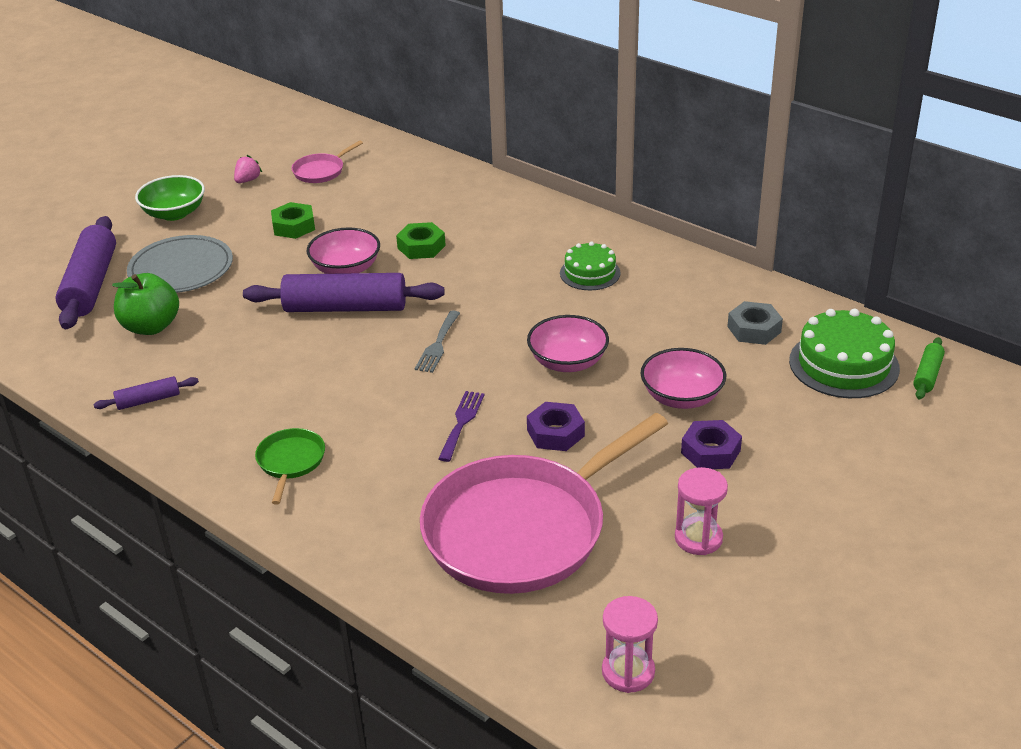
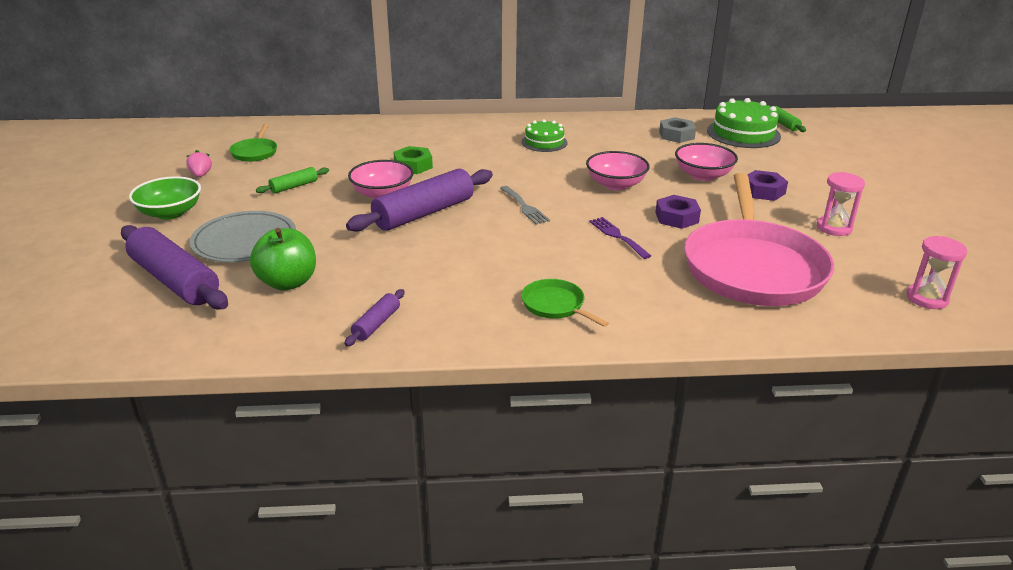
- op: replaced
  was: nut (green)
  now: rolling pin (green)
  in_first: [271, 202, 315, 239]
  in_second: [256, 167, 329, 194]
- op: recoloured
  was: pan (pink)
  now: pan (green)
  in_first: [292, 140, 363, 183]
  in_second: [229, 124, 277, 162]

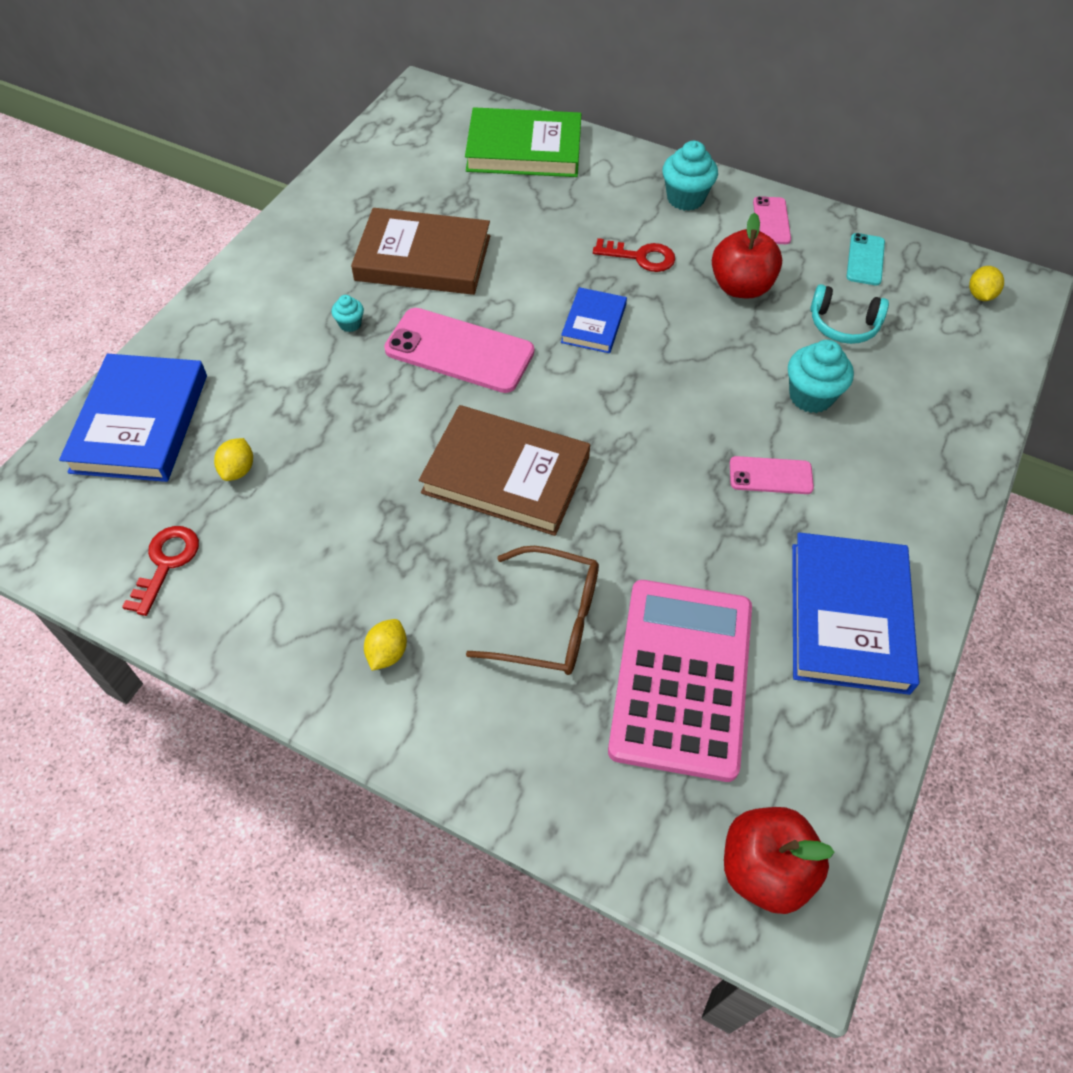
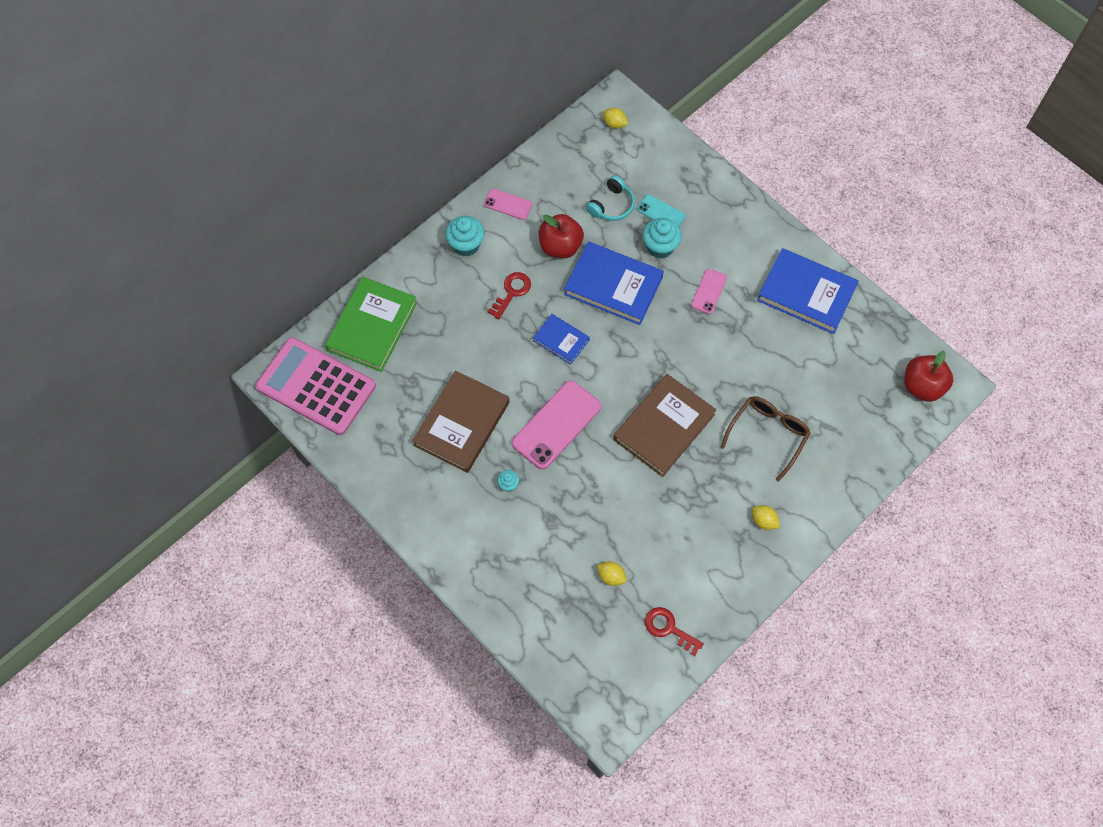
- op: moved
  was: book (blue)
  in_first: [59, 354, 207, 482]
  in_second: [564, 242, 664, 325]
- op: moved
  was: calculator (pink)
  in_first: [608, 580, 752, 782]
  in_second: [255, 337, 376, 435]
- op: moved
  was: phone (turquoise)
  in_first: [847, 233, 885, 286]
  in_second: [637, 194, 686, 226]

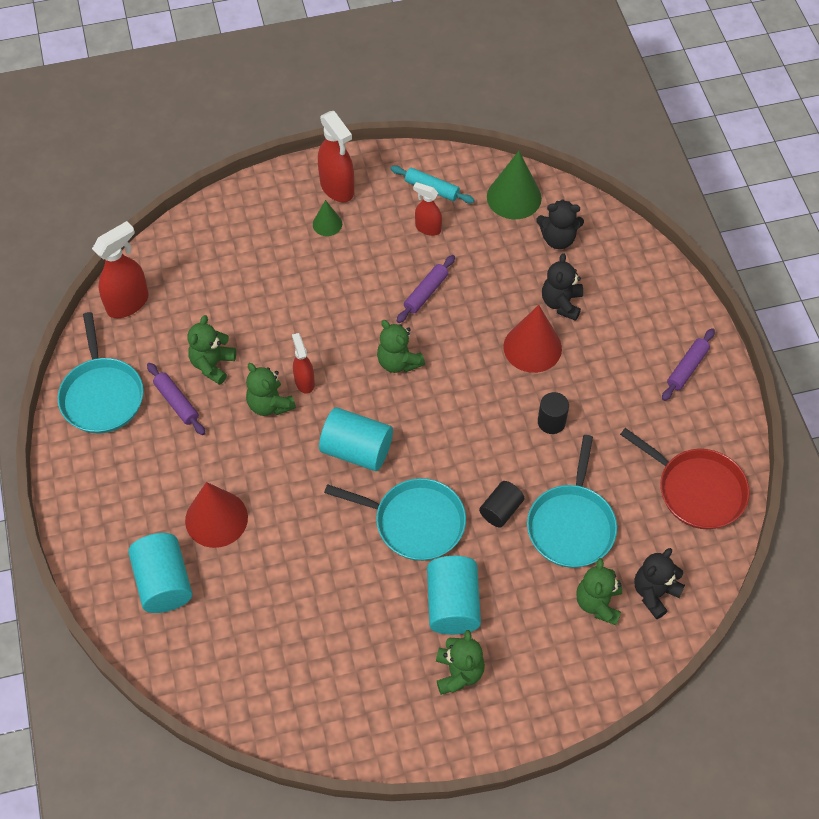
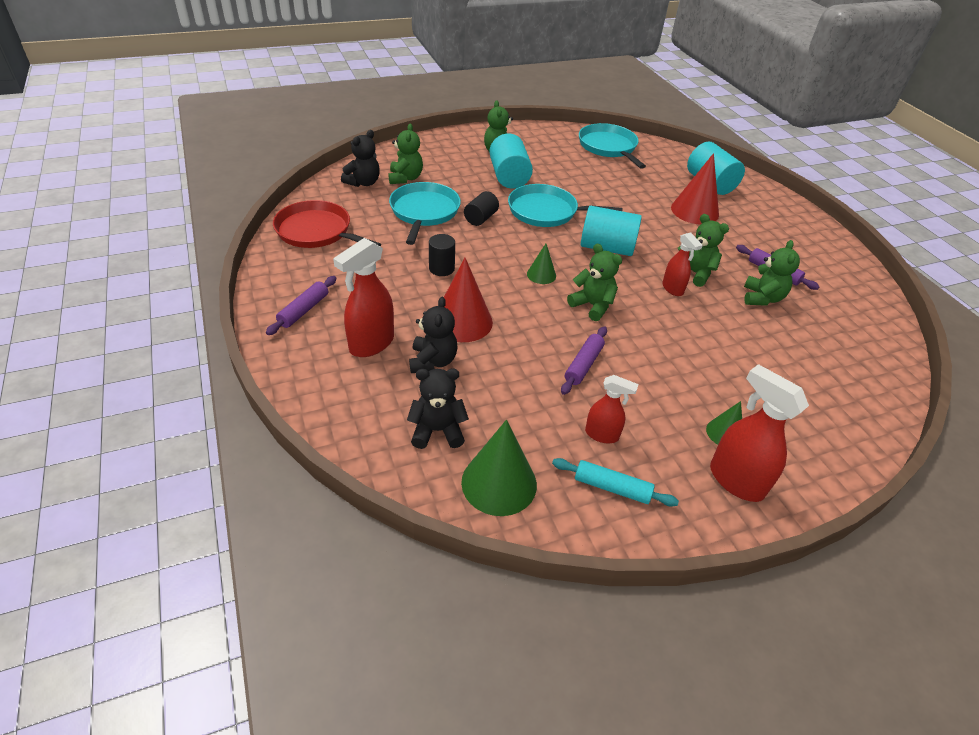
- op: moved
  was: pan (turquoise)
  in_first: [58, 312, 144, 433]
  in_second: [579, 123, 646, 169]
- op: moved
  was: spray bottle (red)
  in_first: [92, 221, 149, 318]
  in_second: [333, 238, 394, 357]
- op: added
  now: cone (green)
  in_second: [527, 244, 556, 284]

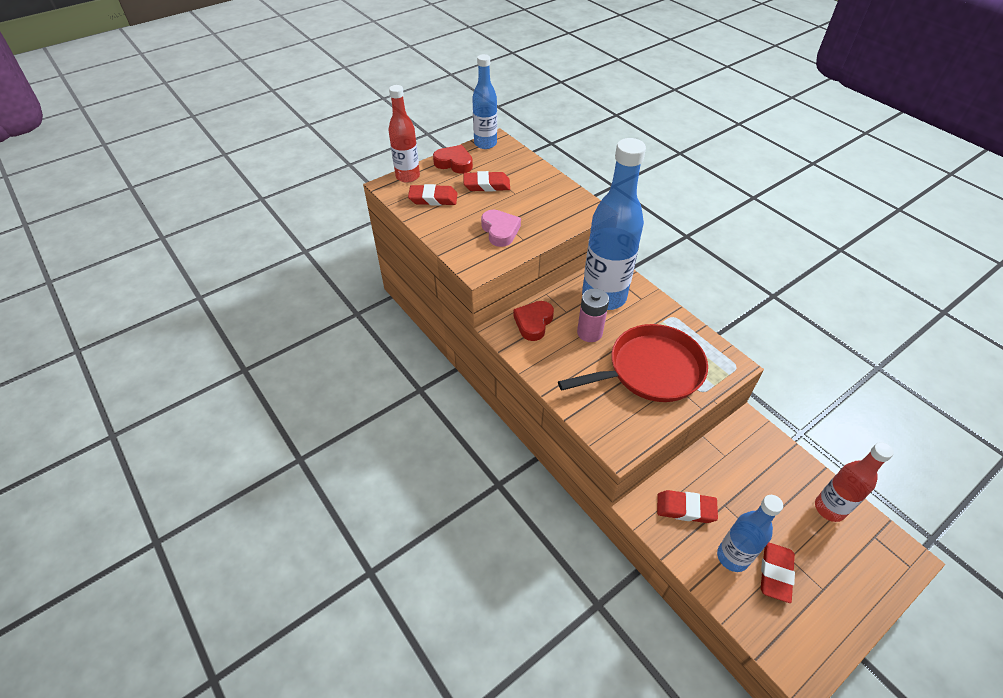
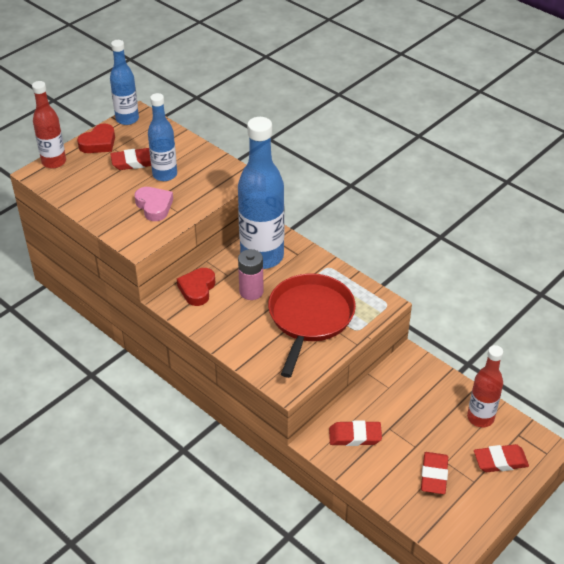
- op: moved
  was: eraser (red)
  in_first: [408, 184, 458, 206]
  in_second: [474, 444, 529, 472]
- op: turned
  was: heart (red)
  in_first: [433, 145, 473, 174]
  in_second: [77, 123, 115, 153]
  clockwise: 120
- op: turned
  was: pan (red)
  in_first: [558, 324, 708, 402]
  in_second: [268, 274, 356, 378]
  clockwise: -45
- op: moved
  was: bottle (blue)
  in_first: [717, 495, 783, 572]
  in_second: [148, 93, 177, 181]

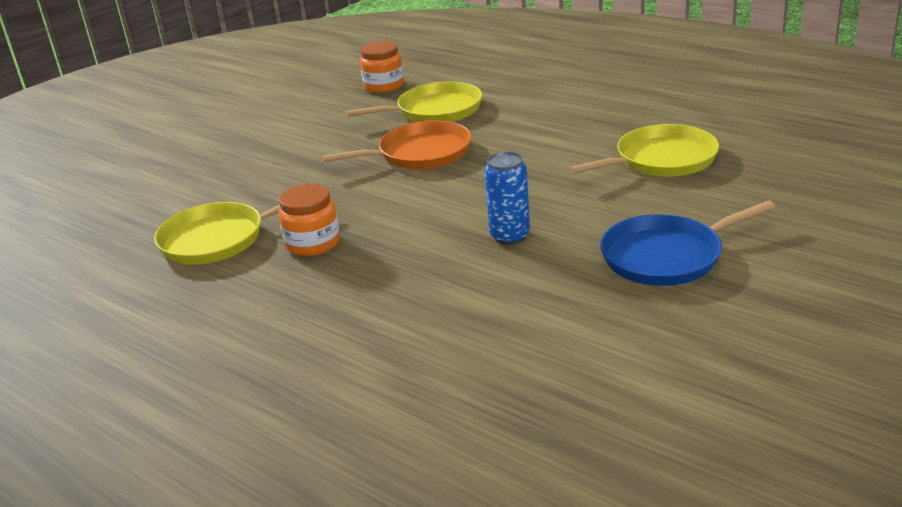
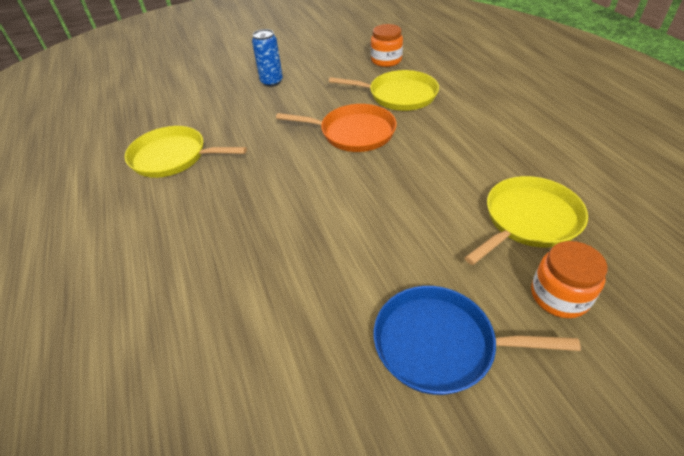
- op: moved
  was: jar (orange)
  in_first: [279, 184, 340, 256]
  in_second: [531, 241, 608, 318]
- op: moved
  was: can (blue)
  in_first: [484, 152, 530, 245]
  in_second: [252, 29, 283, 87]
- op: turned
  was: pan (yellow)
  in_first: [569, 124, 719, 177]
  in_second: [464, 176, 588, 265]
  clockwise: -45

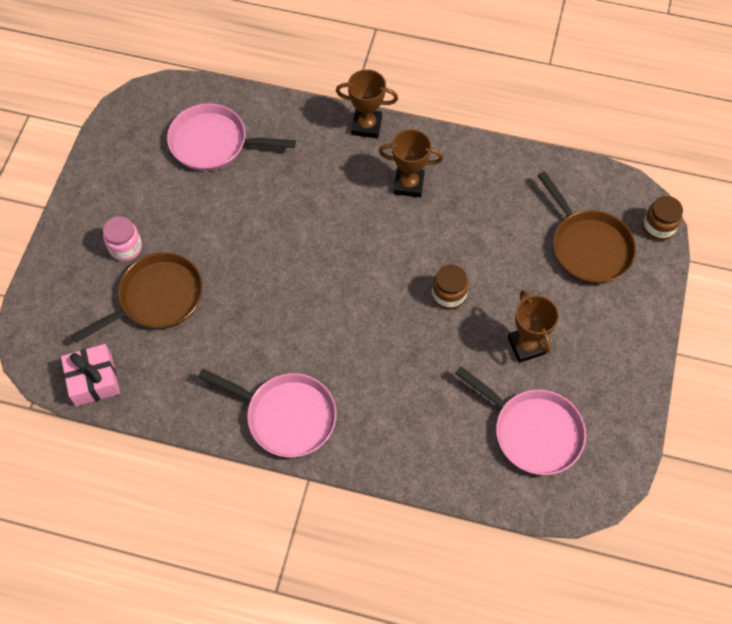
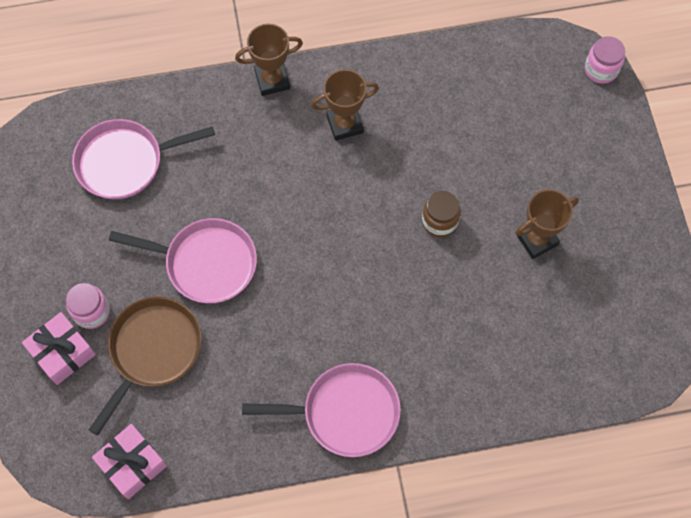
- op: moved
  was: pan (pink)
  in_first: [455, 366, 586, 475]
  in_second: [109, 218, 257, 303]
- op: turned
  was: trophy (brown)
  in_first: [508, 290, 559, 363]
  in_second: [516, 189, 579, 259]
  clockwise: -75
- op: removed
  was: pan (brown)
  in_first: [538, 171, 636, 284]
- op: recoloured
  was: jar (brown)
  now: jar (pink)
  in_first: [643, 196, 683, 241]
  in_second: [585, 36, 625, 84]
- op: added
  now: gift (pink)
  in_second: [22, 312, 96, 385]

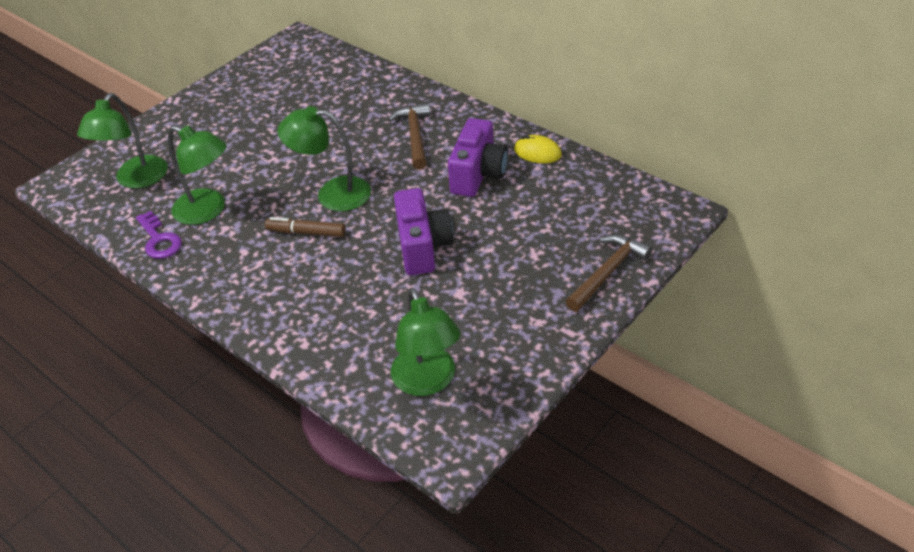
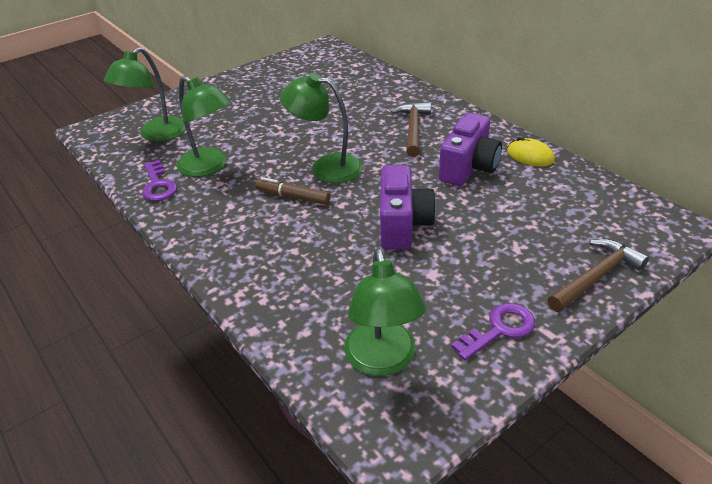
- op: added
  now: key (purple)
  in_second: [451, 303, 535, 361]

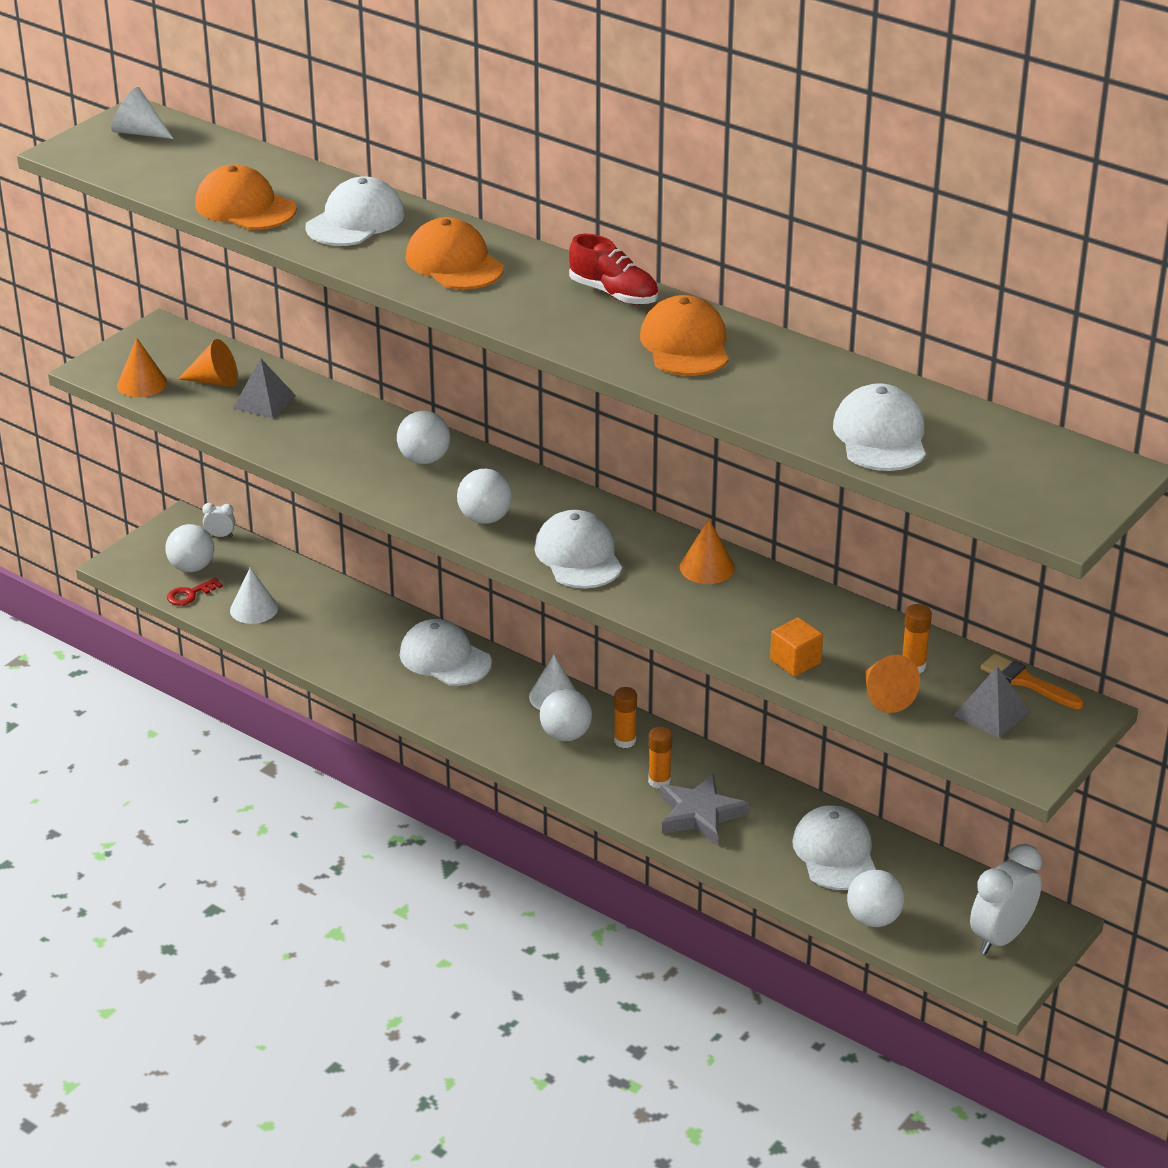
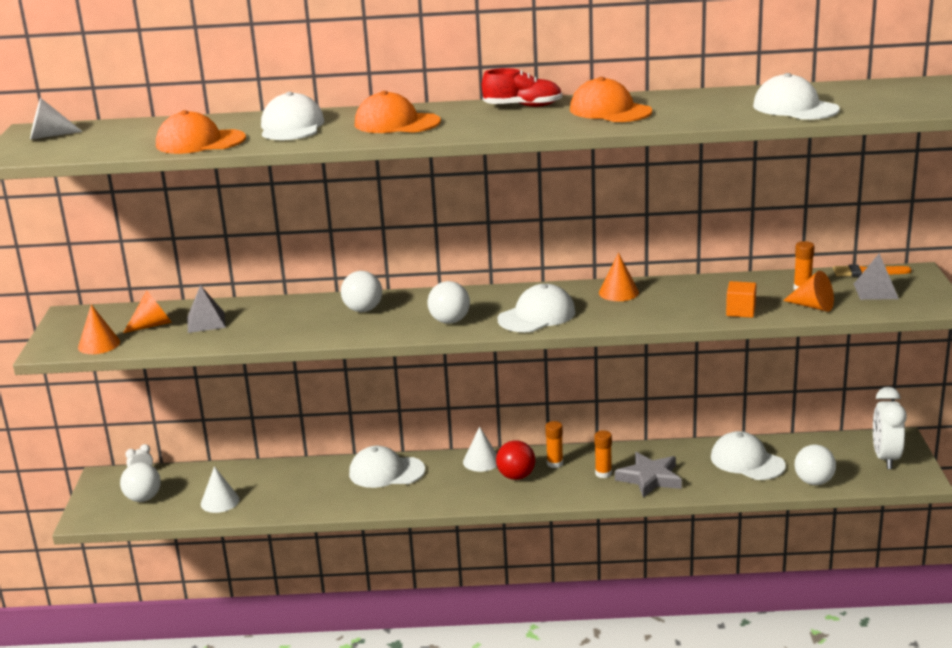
- op: removed
  was: key (red)
  in_first: [167, 578, 223, 605]
- op: turned
  was: cap (white)
  in_first: [534, 510, 622, 588]
  in_second: [498, 284, 576, 332]
  clockwise: 105
- op: recoloured
  was: ball (white)
  now: ball (red)
  in_first: [540, 689, 592, 741]
  in_second: [496, 440, 535, 480]

